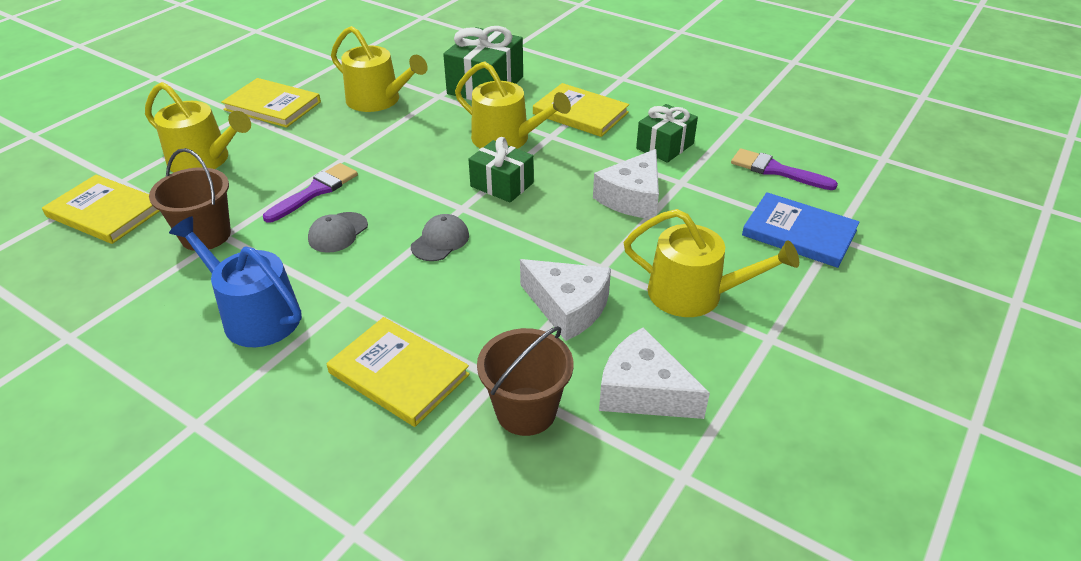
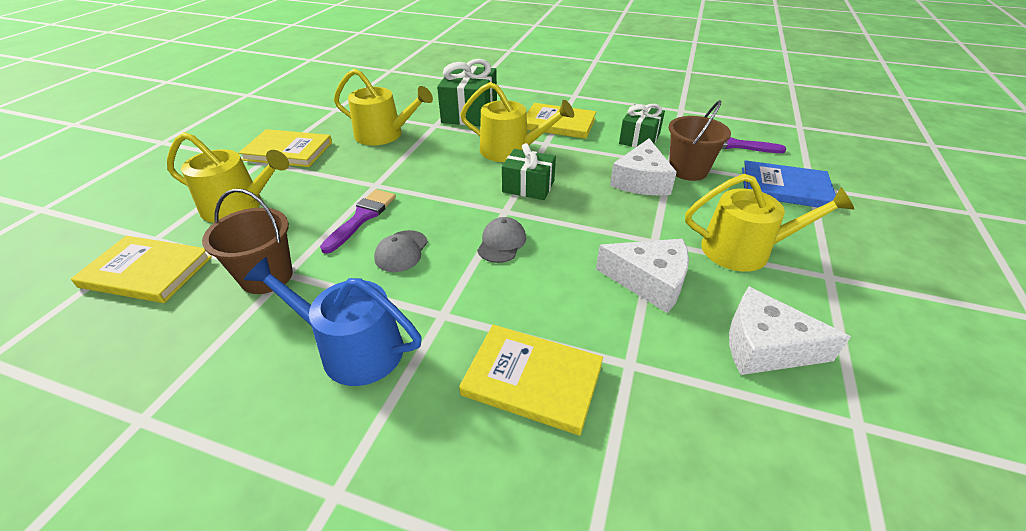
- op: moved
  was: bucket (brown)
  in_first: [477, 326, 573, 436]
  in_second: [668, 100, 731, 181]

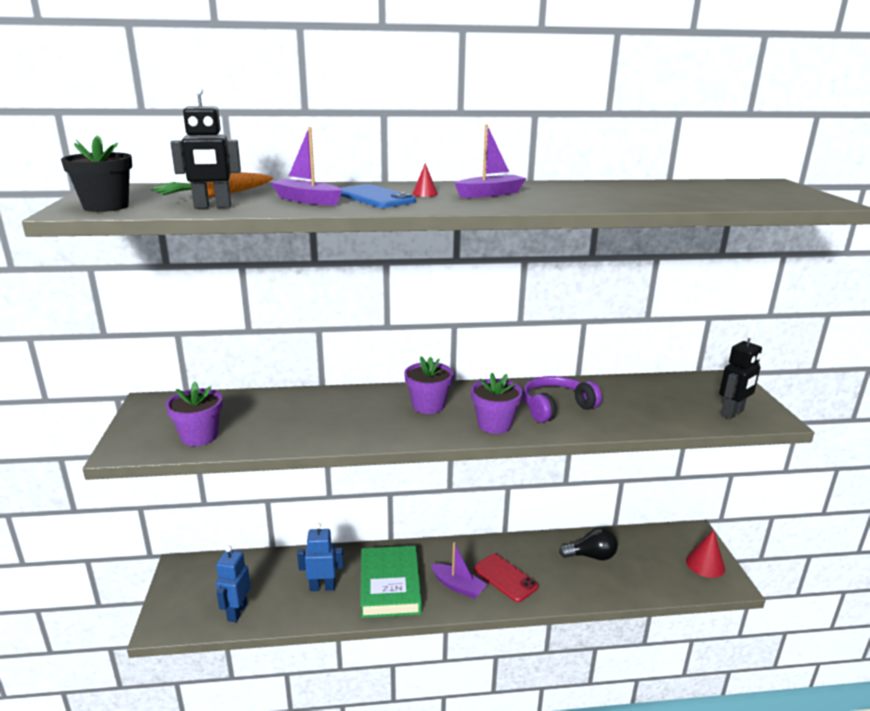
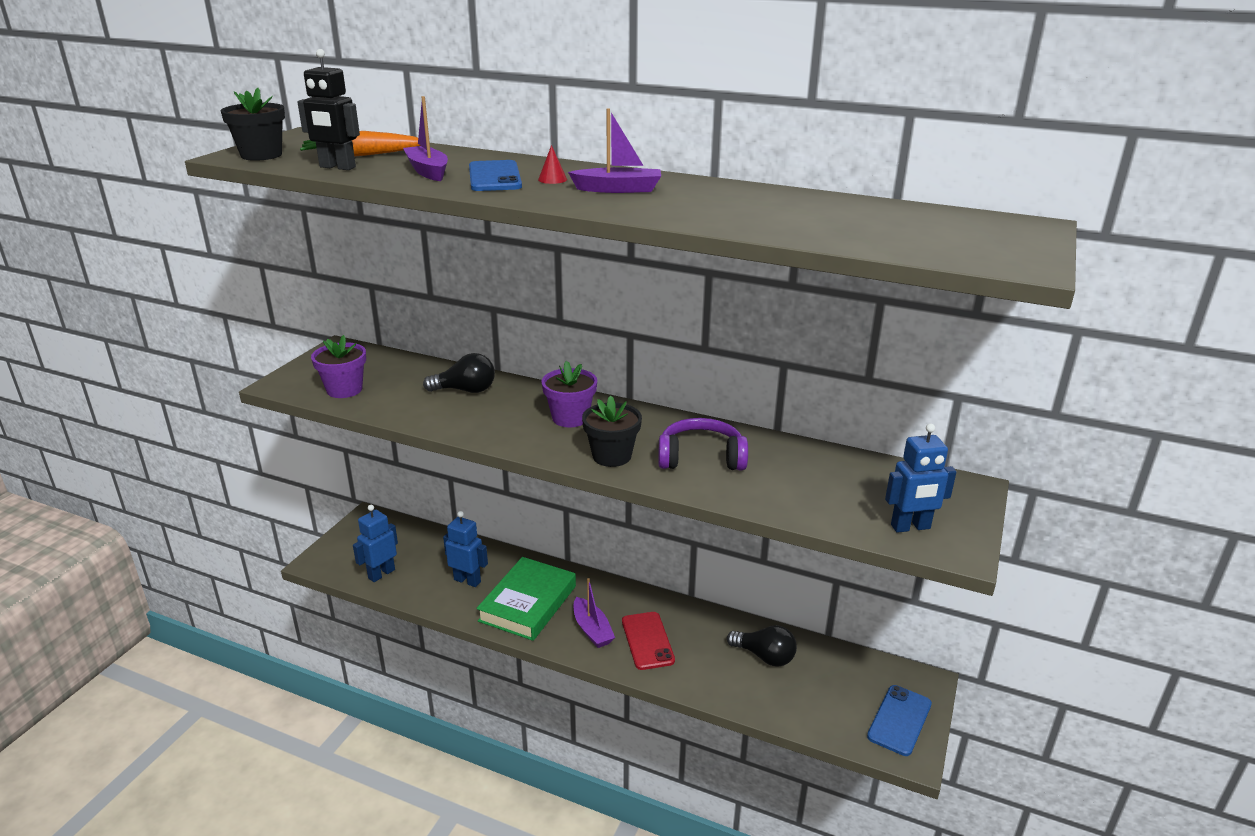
- op: recoloured
  was: flower pot (purple)
  now: flower pot (black)
  in_first: [471, 372, 523, 434]
  in_second: [582, 395, 642, 467]
- op: replaced
  was: cone (red)
  now: phone (blue)
  in_first: [686, 530, 725, 578]
  in_second: [867, 685, 932, 756]
- op: recoloured
  was: robot (black)
  now: robot (blue)
  in_first: [719, 332, 762, 419]
  in_second: [885, 423, 956, 533]
- op: added
  now: light bulb (black)
  in_second: [423, 353, 495, 393]

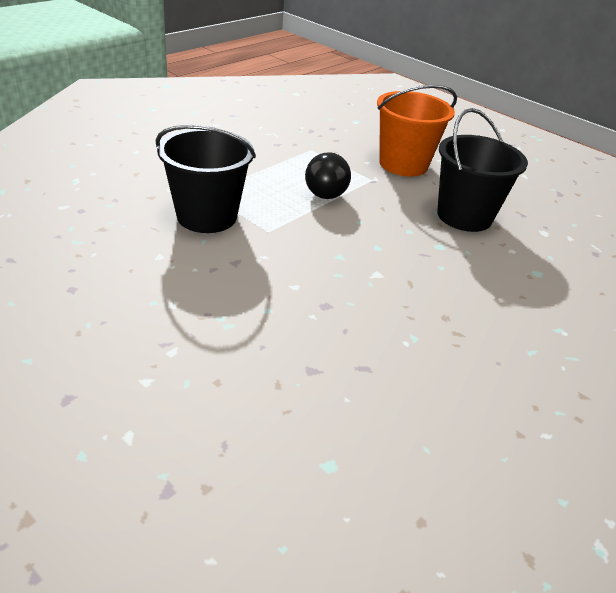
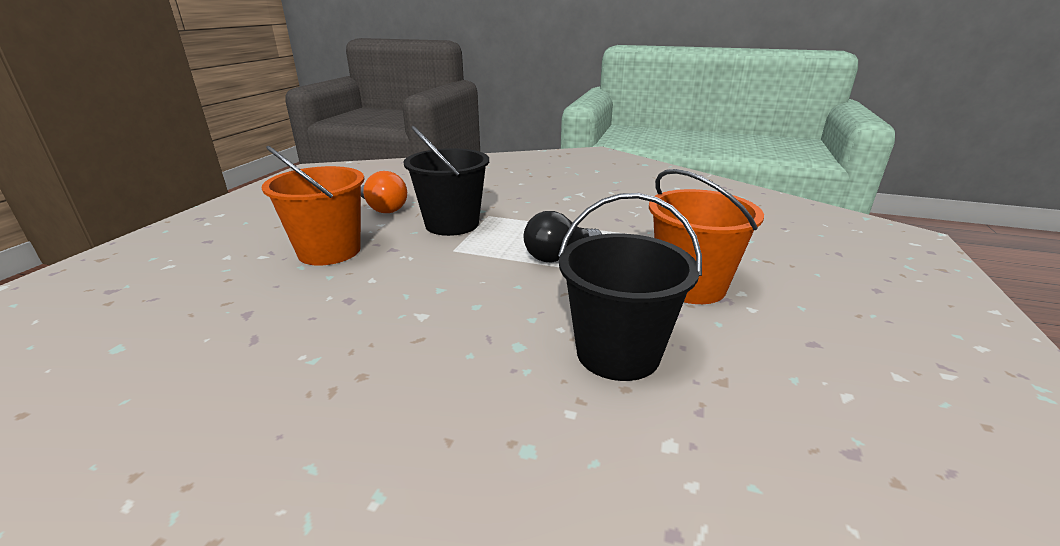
- op: added
  now: bucket (orange)
  in_second: [262, 146, 364, 266]
- op: added
  now: light bulb (orange)
  in_second: [361, 171, 407, 213]

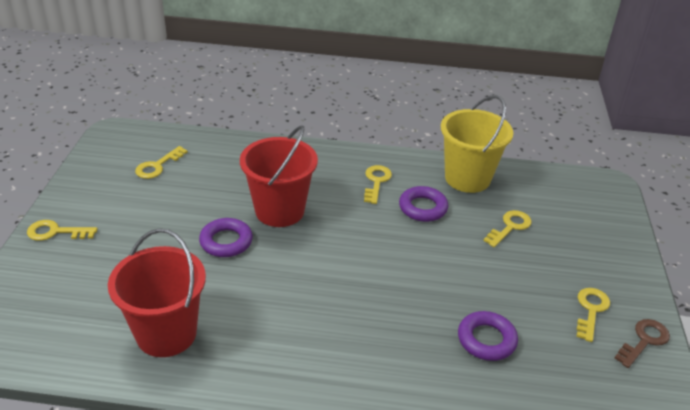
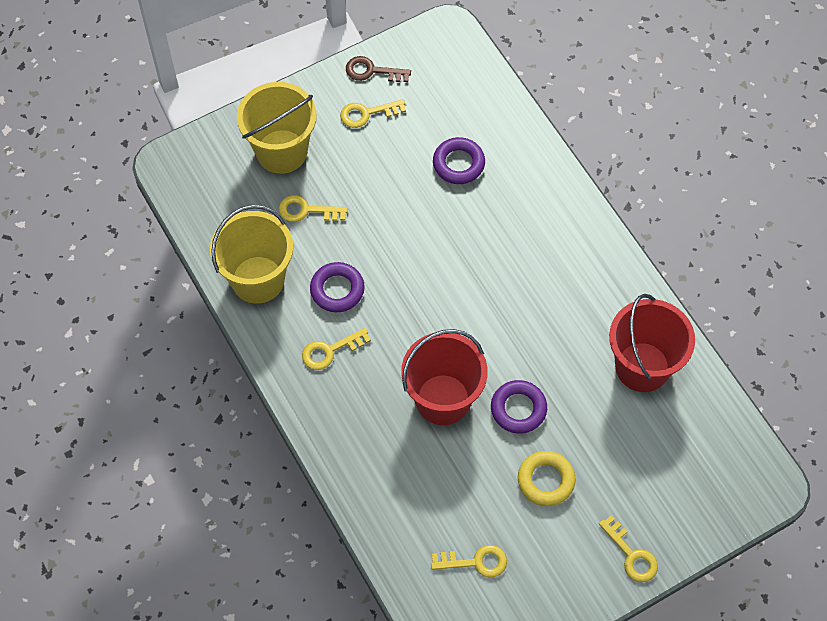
- op: added
  now: bucket (yellow)
  in_second: [237, 82, 317, 174]
- op: added
  now: ring (yellow)
  in_second: [518, 451, 576, 506]

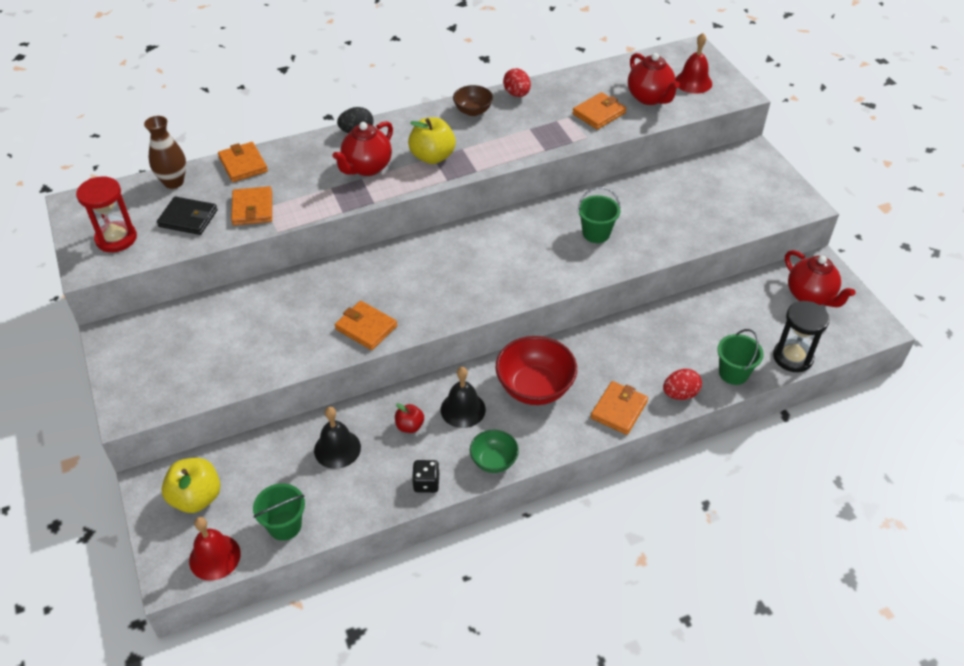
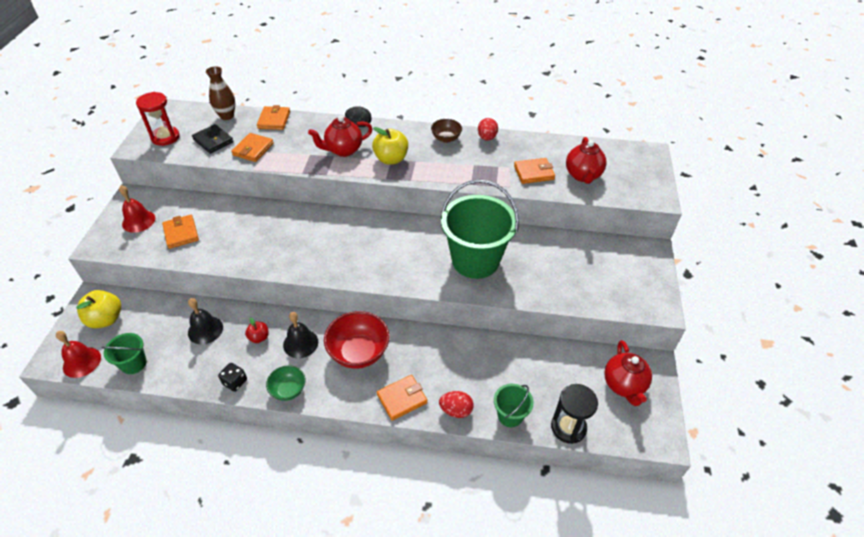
- op: moved
  was: wallet (orange)
  in_first: [335, 301, 397, 350]
  in_second: [162, 215, 199, 249]
- op: resized
  was: bucket (green)
  in_first: [578, 187, 620, 243]
  in_second: [441, 179, 519, 279]
  ratio: 2.12
- op: moved
  was: bell (red)
  in_first: [675, 33, 712, 93]
  in_second: [119, 185, 155, 233]

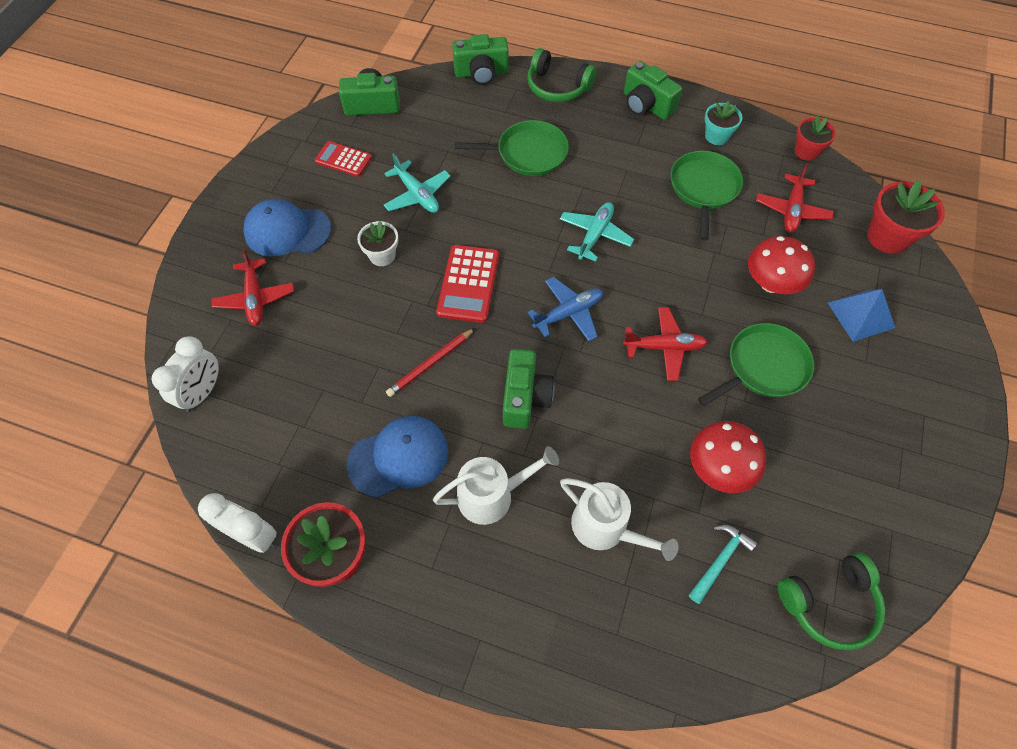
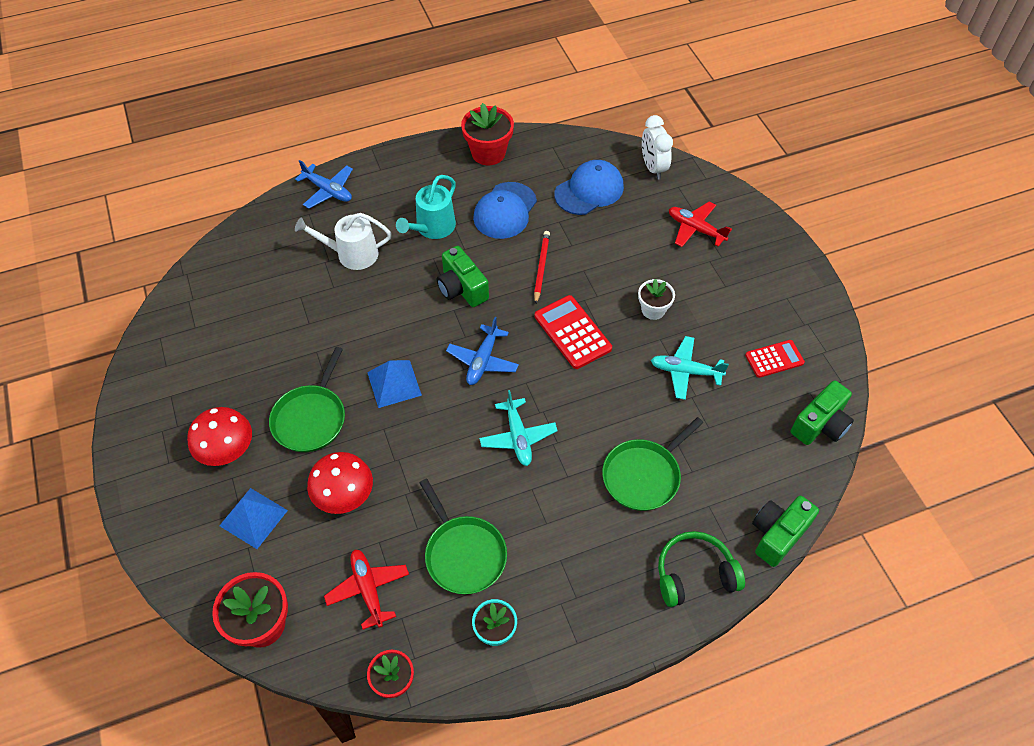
- op: removed
  was: clock (white)
  in_first: [198, 493, 277, 553]
- op: moved
  was: cap (blue)
  in_first: [243, 199, 331, 256]
  in_second: [554, 160, 624, 215]
- op: recoloured
  was: watering can (white)
  now: watering can (turquoise)
  in_first: [433, 446, 559, 525]
  in_second: [396, 175, 456, 239]
- op: replaced
  was: plane (red)
  now: pyramid (blue)
  in_first: [623, 307, 707, 381]
  in_second: [367, 360, 422, 408]
- op: removed
  was: camera (green)
  in_first: [624, 61, 682, 120]
- op: removed
  was: hammer (turquoise)
  in_first: [689, 524, 758, 604]
- op: moved
  was: mushroom (red)
  in_first: [690, 421, 766, 493]
  in_second: [187, 407, 252, 466]
- op: removed
  was: headphones (green)
  in_first: [777, 553, 886, 650]
- op: added
  now: plane (blue)
  in_second: [295, 160, 353, 209]

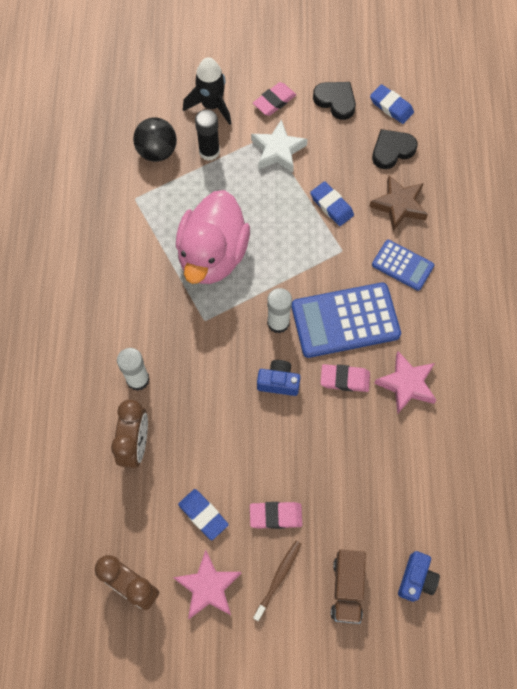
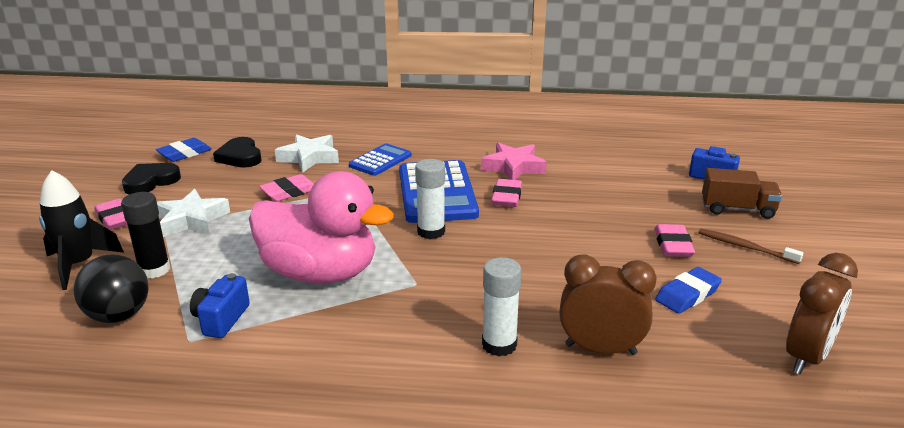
- op: removed
  was: star (pink)
  in_first: [173, 550, 241, 619]
- op: moved
  was: camera (blue)
  in_first: [257, 360, 300, 396]
  in_second: [190, 273, 250, 338]
- op: recoloured
  was: eraser (blue)
  now: eraser (pink)
  in_first: [310, 181, 354, 226]
  in_second: [259, 174, 314, 201]
- op: recoloured
  was: star (brown)
  now: star (white)
  in_first: [369, 175, 428, 231]
  in_second: [275, 134, 339, 172]

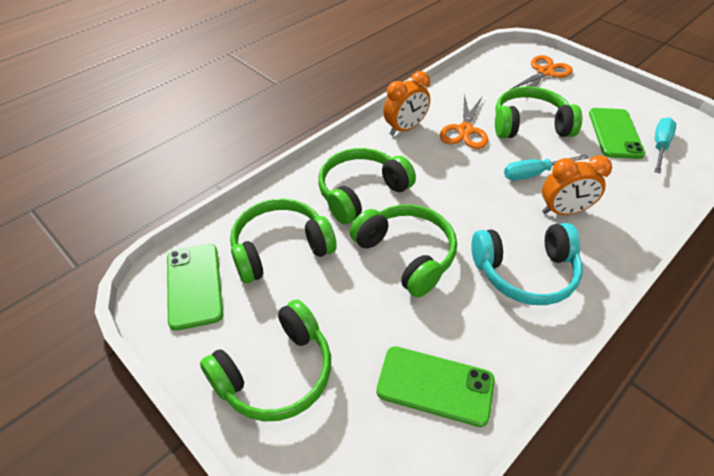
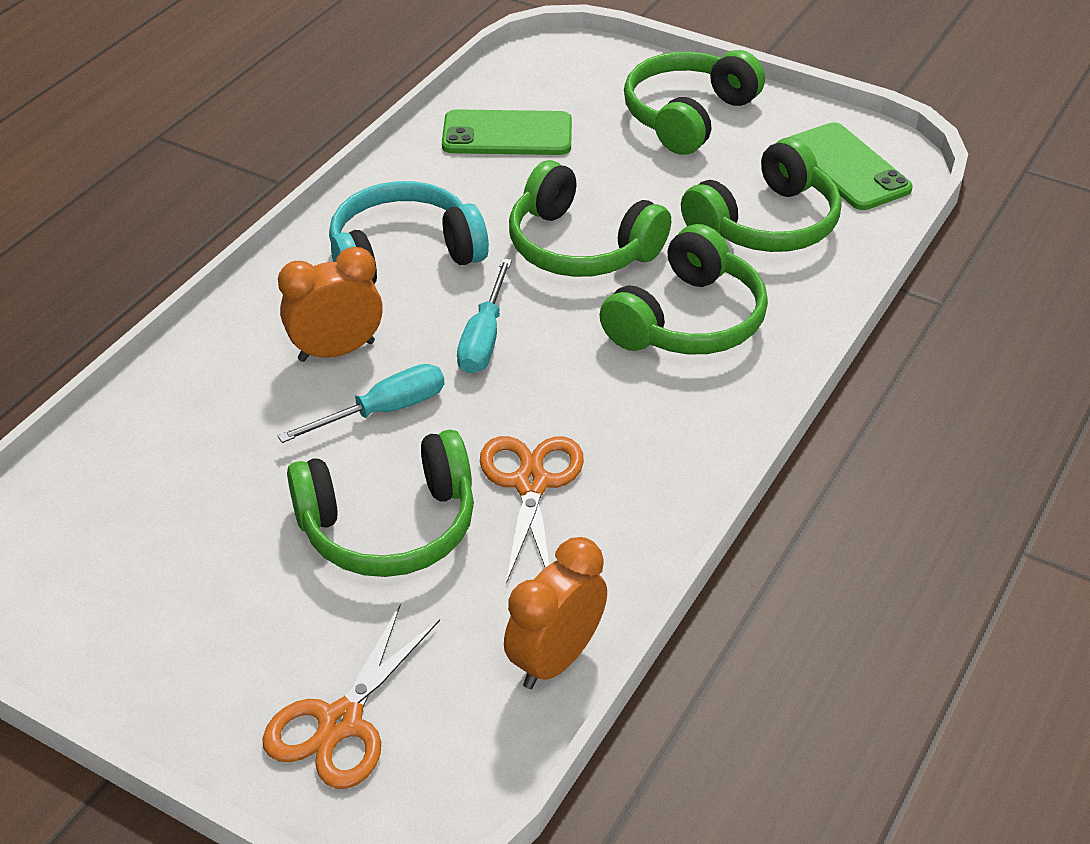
- op: moved
  was: clock (orange)
  in_first: [383, 71, 430, 136]
  in_second: [504, 537, 607, 689]
- op: removed
  was: phone (green)
  in_first: [589, 108, 645, 159]
- op: moved
  was: screwdriver (turquoise)
  in_first: [655, 117, 676, 173]
  in_second: [457, 258, 512, 374]

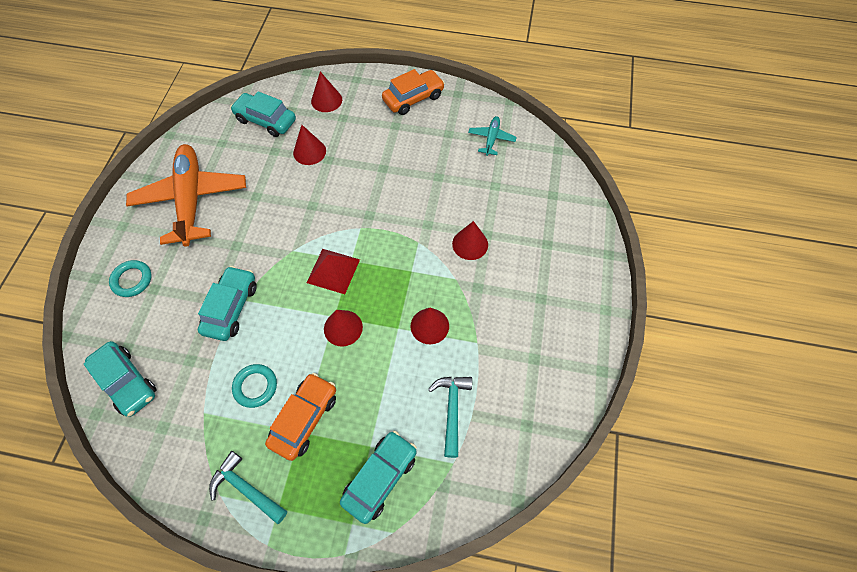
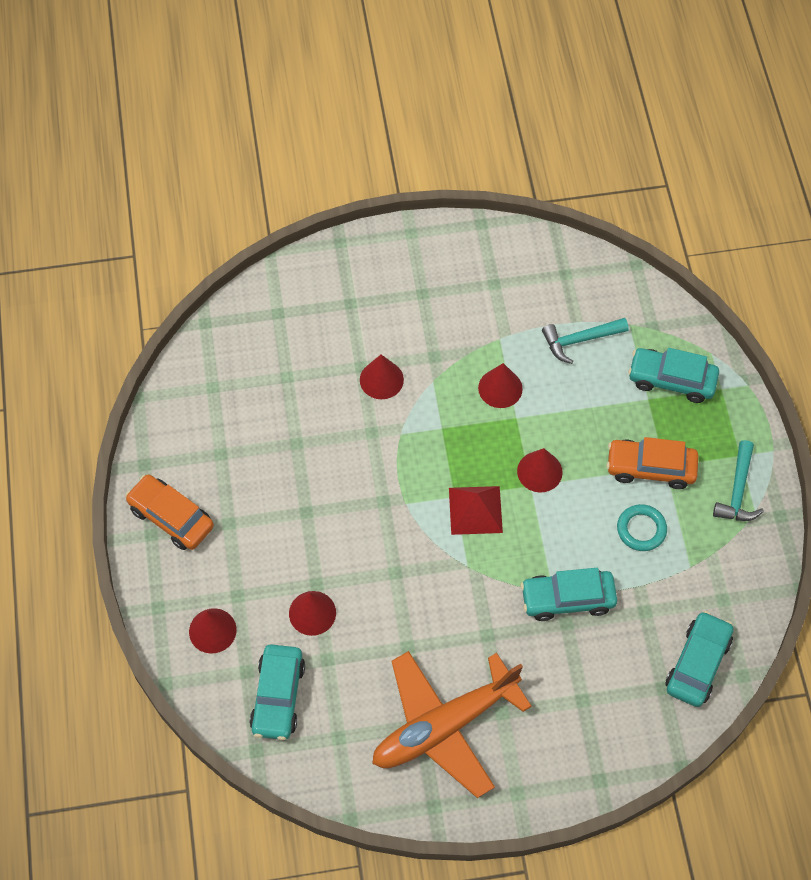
- op: removed
  was: ring (turquoise)
  in_first: [109, 260, 152, 297]
- op: removed
  was: plane (turquoise)
  in_first: [468, 116, 517, 156]

